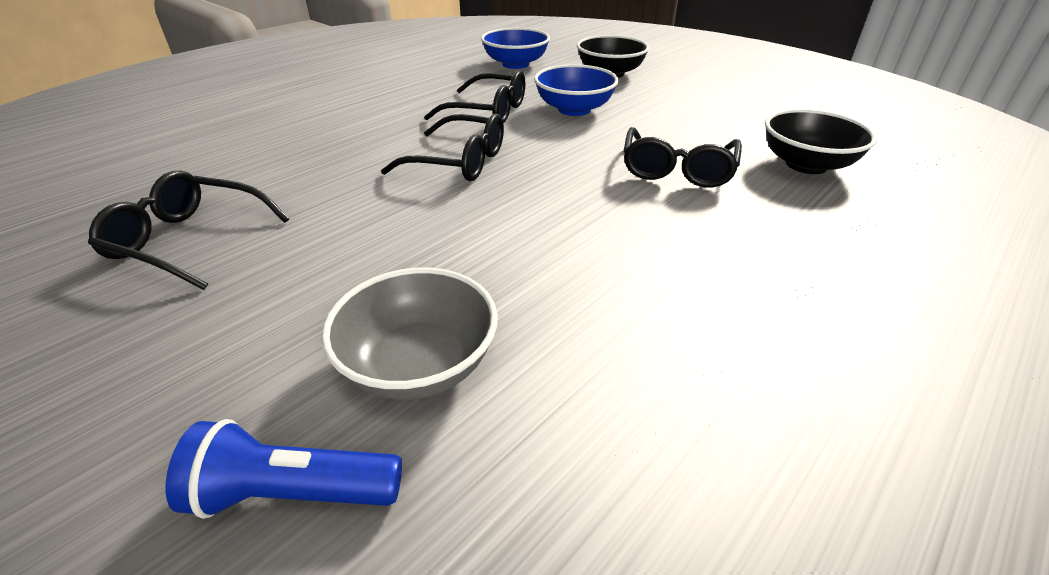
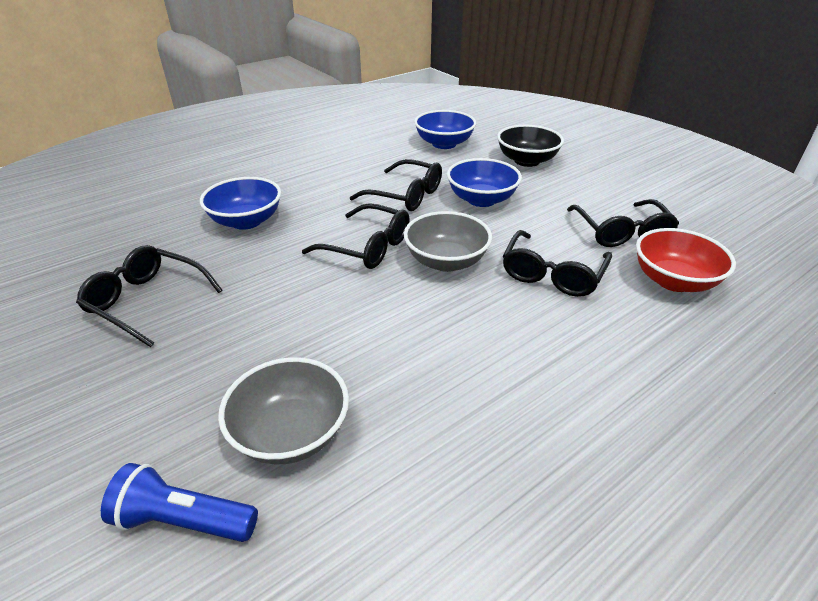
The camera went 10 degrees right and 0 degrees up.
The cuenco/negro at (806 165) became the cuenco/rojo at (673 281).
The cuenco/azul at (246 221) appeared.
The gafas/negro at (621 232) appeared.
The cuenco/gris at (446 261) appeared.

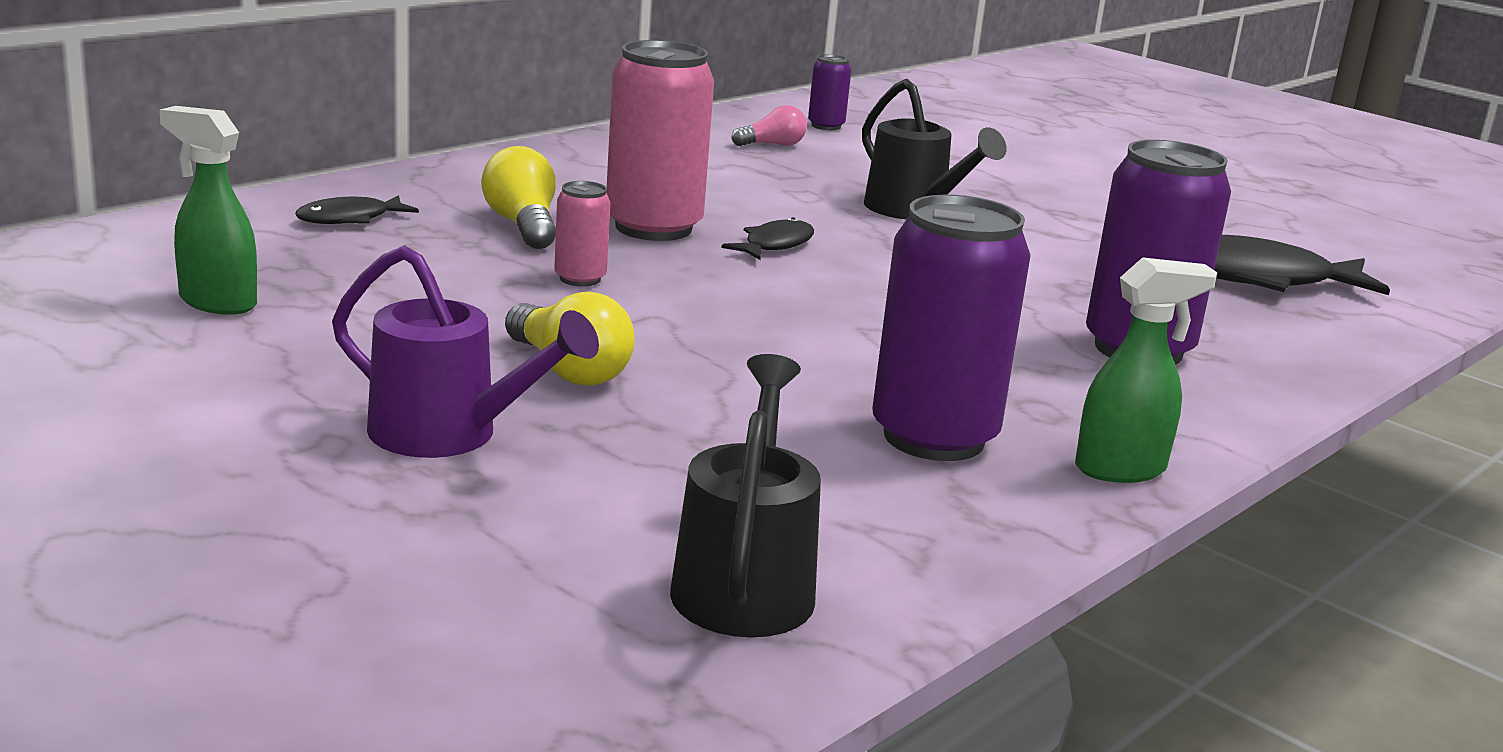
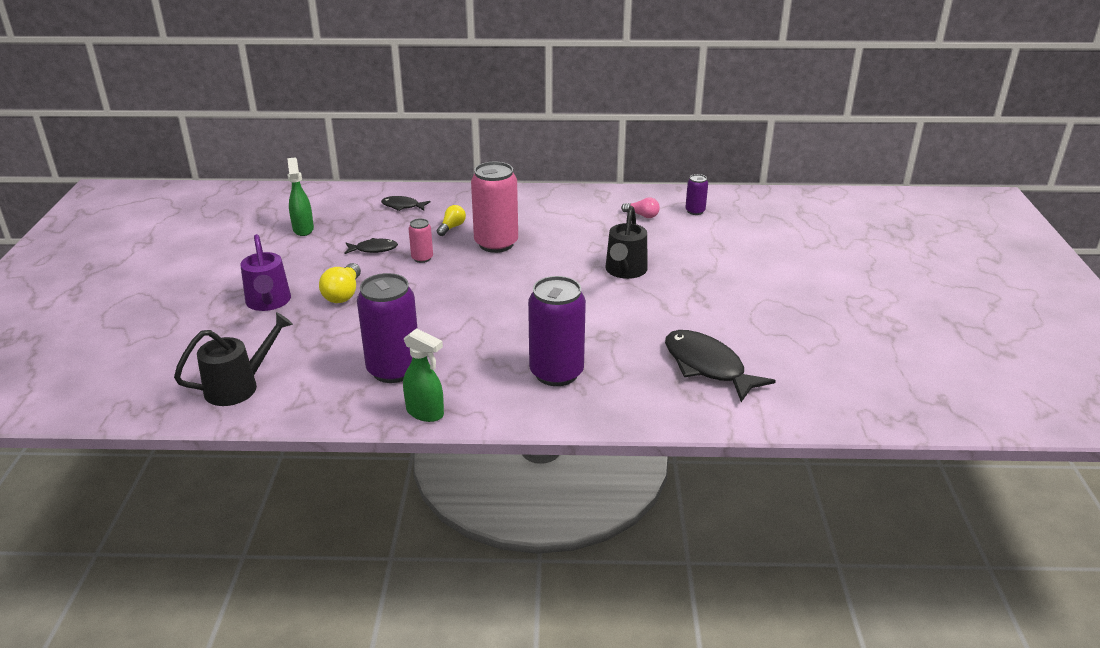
The camera went 50 degrees right and 10 degrees up.
The bombilla/amarillo at (522 225) changed to 0.66 times the size.
The pez/negro moved from (774 245) to (373 249).

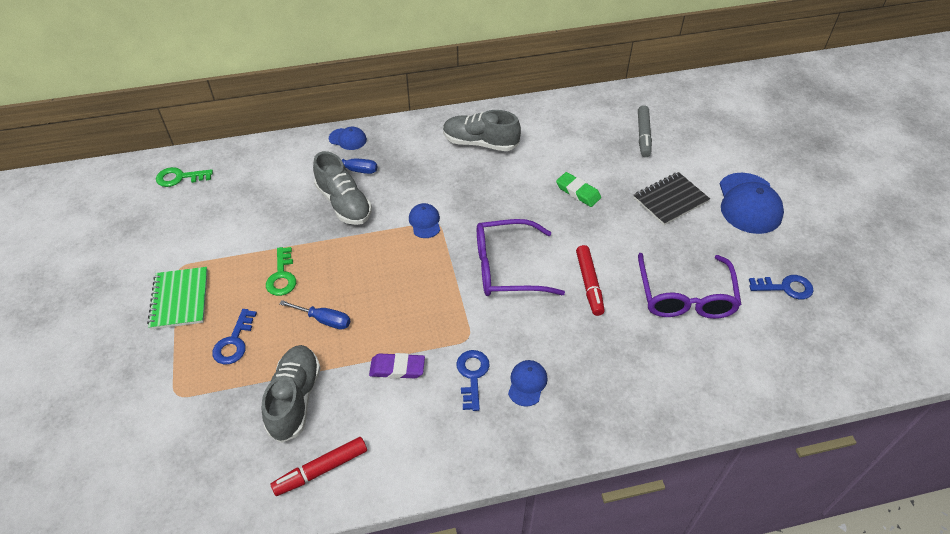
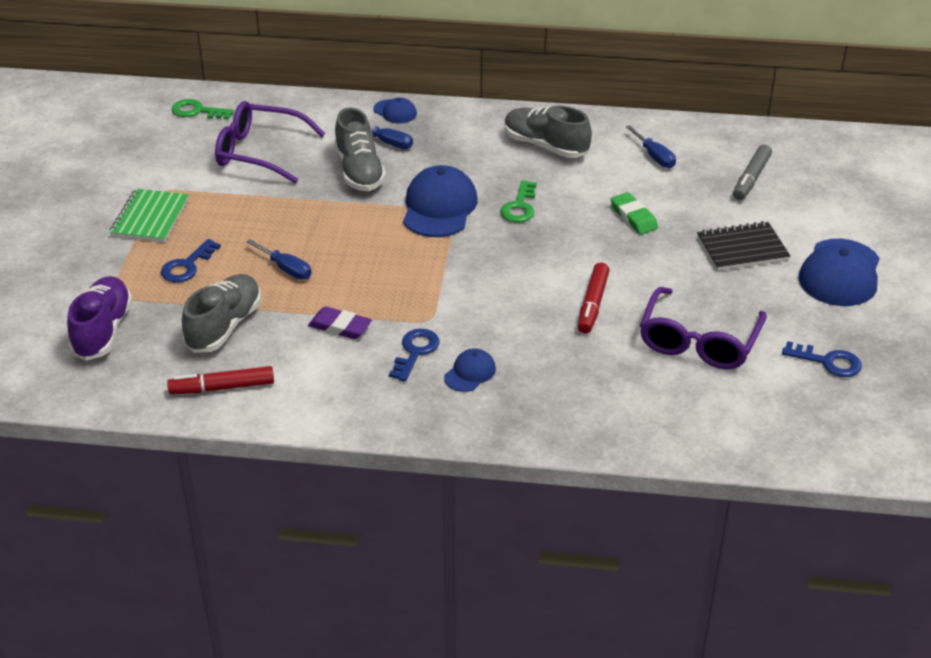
The camera went 20 degrees right and 10 degrees down.
The gorra/azul at (425 222) changed to 1.95 times the size.
The gafas/morado moved from (506 268) to (259 152).
The llave/verde moved from (282 276) to (520 206).
The destornillador/azul at (654 157) appeared.
The zapato/morado at (103 331) appeared.

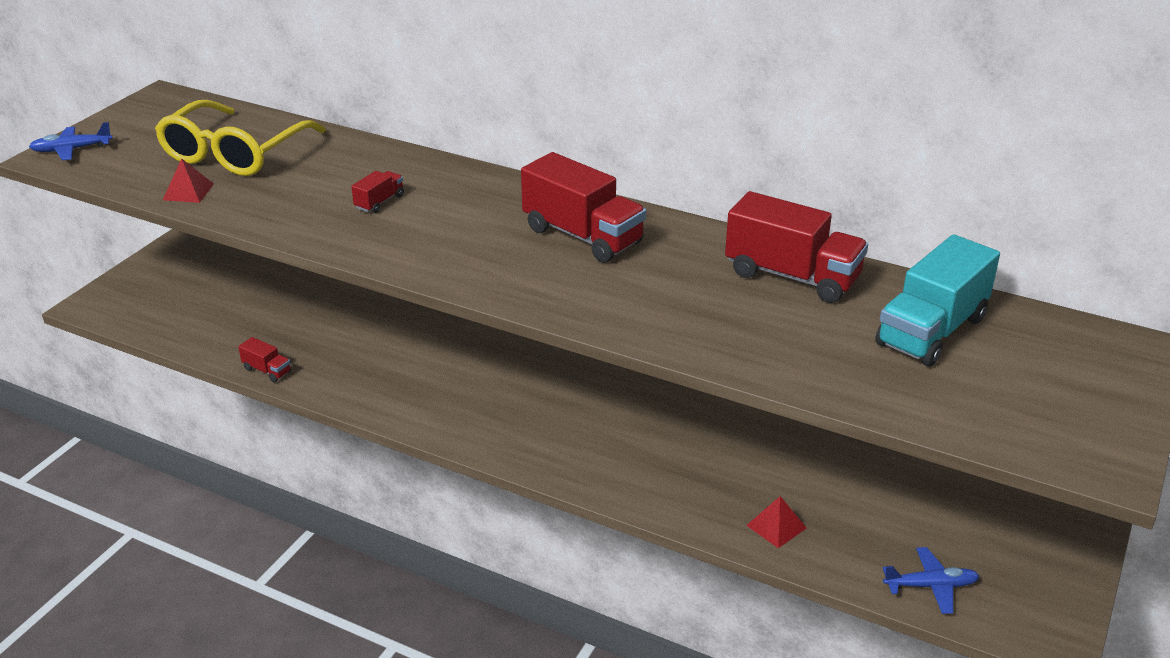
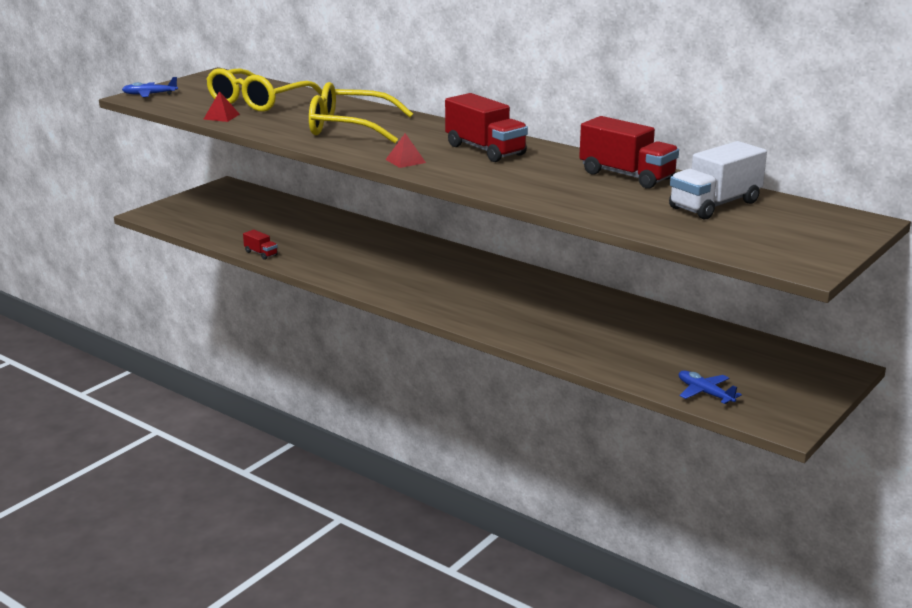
The camera went 10 degrees right and 10 degrees down.
The camión/rojo at (379 202) was replaced by the gafas/amarillo at (349 128).
The camión/turquesa at (931 331) became the camión/blanco at (715 205).
The pirámide/rojo moved from (776 526) to (405 161).
The avión/azul at (930 586) turned 135 degrees counterclockwise.

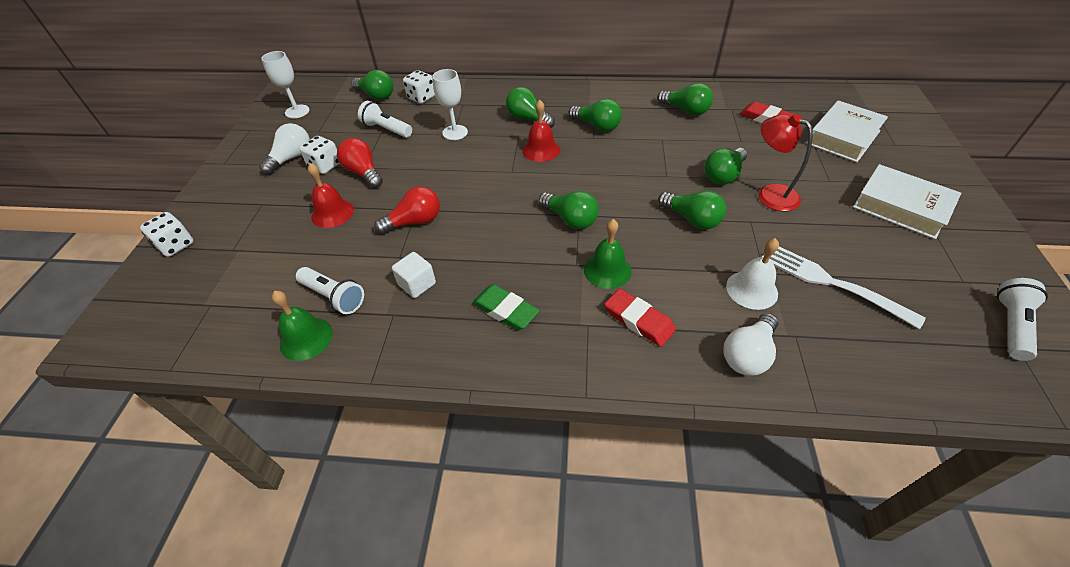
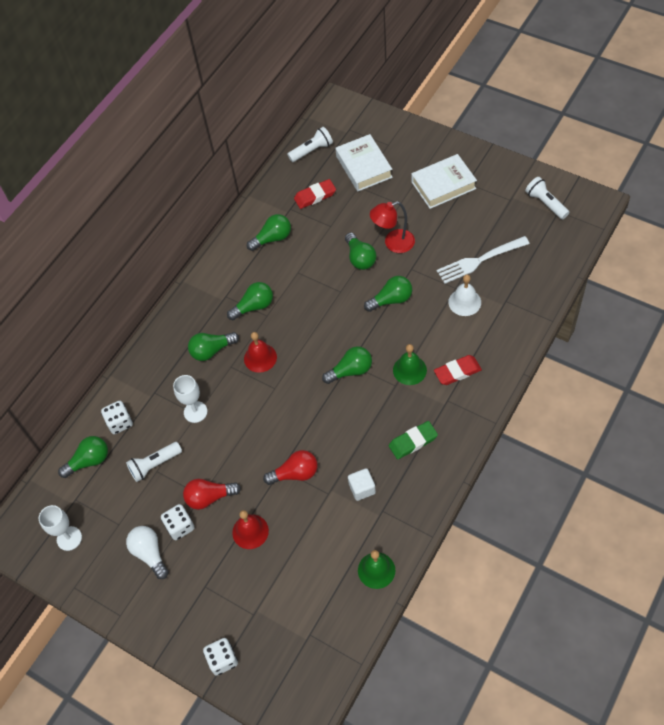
The camera went 60 degrees left and 10 degrees up.
The bombilla/rojo at (415 222) turned 75 degrees clockwise.
The lámpara de mano/blanco moved from (334 297) to (312 150).
The bombilla/blanco at (748 354) disappeared.

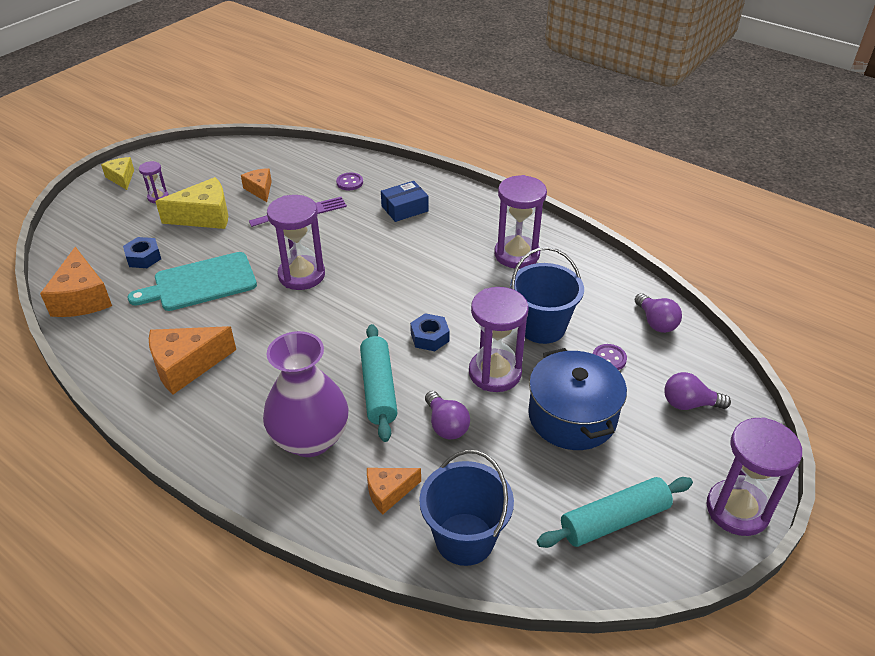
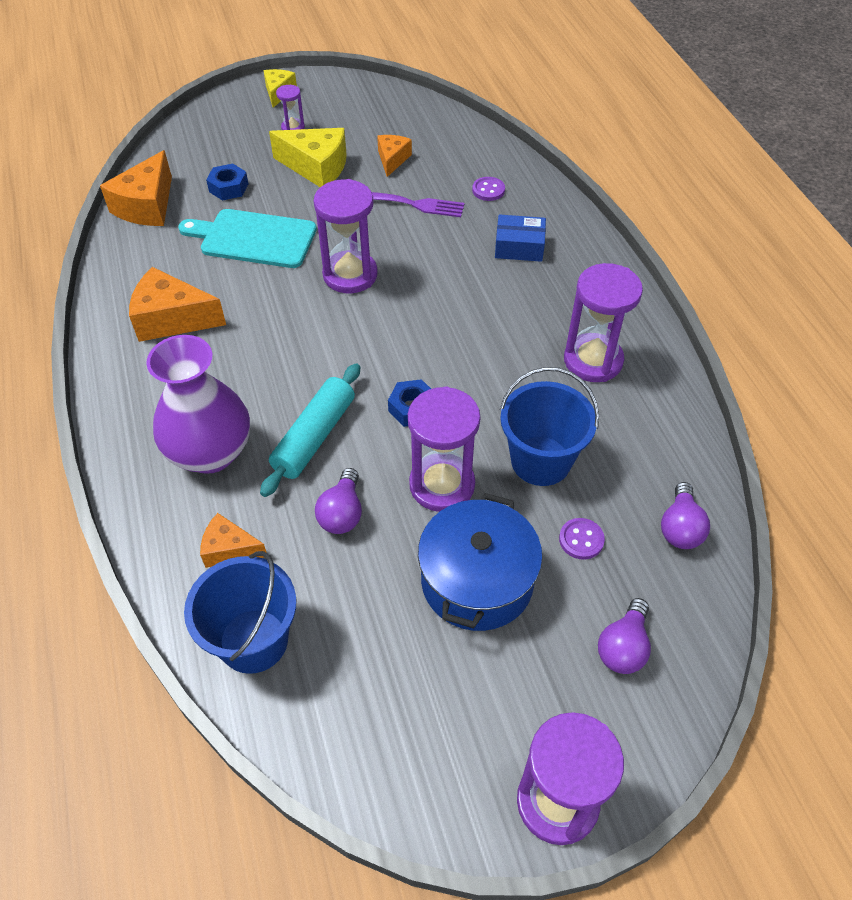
The camera went 35 degrees right and 10 degrees up.
The bombilla/morado at (689 404) turned 105 degrees counterclockwise.
The rodillo/turquesa at (614 520) disappeared.

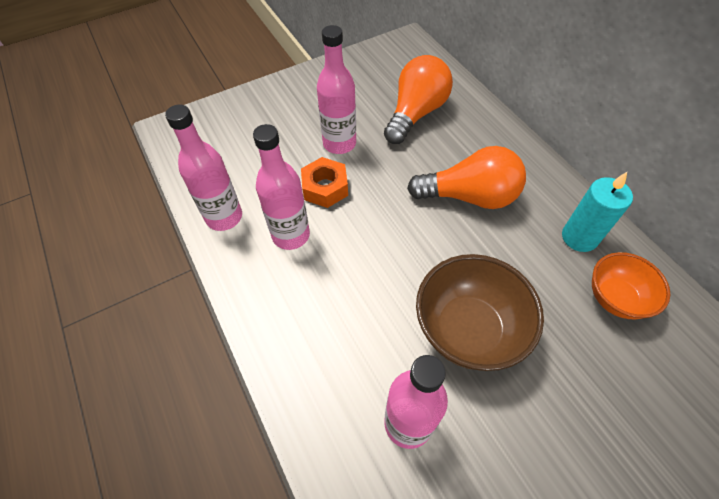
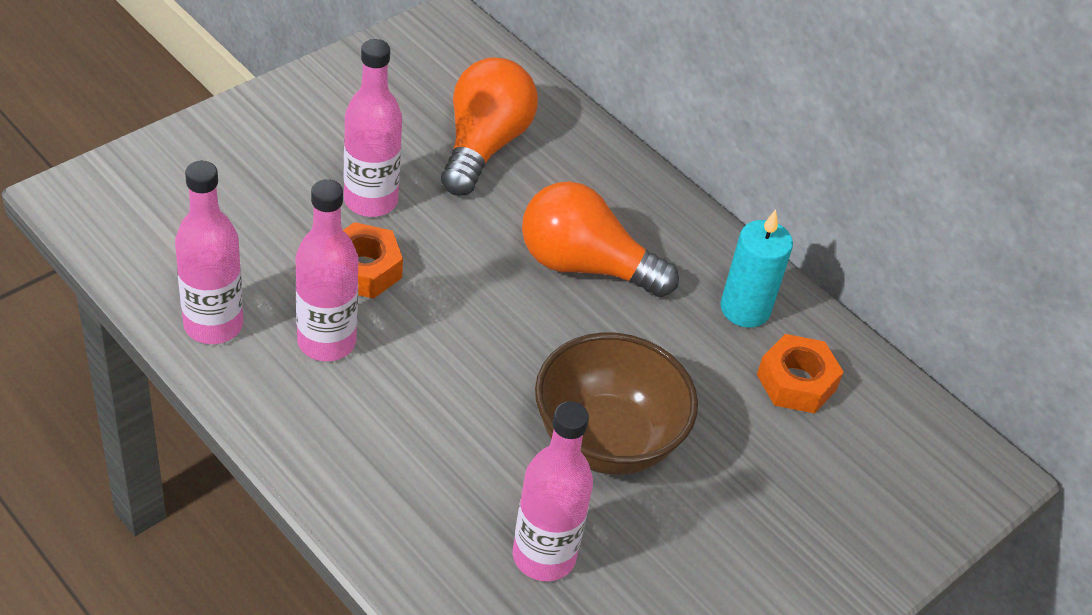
The camera went 20 degrees left and 10 degrees down.
The bombilla/naranja at (469 196) turned 150 degrees counterclockwise.
The cuenco/naranja at (615 298) was replaced by the tuerca/naranja at (796 382).

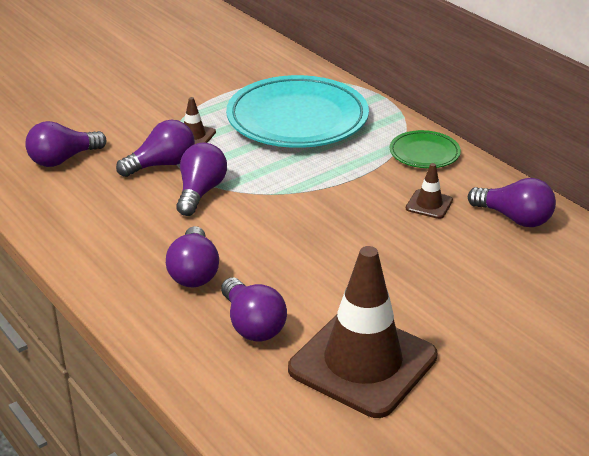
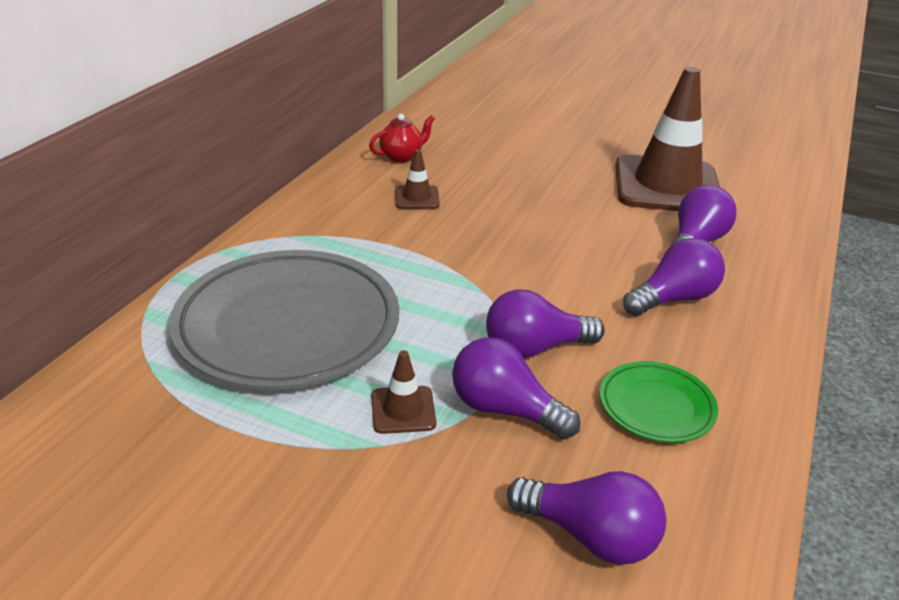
The camera went 120 degrees left and 0 degrees up.
The plato/turquesa at (297 119) became the plato/gris at (288 326).
The plato/verde moved from (424 153) to (656 406).
The bombilla/morado at (514 218) was replaced by the tetera/rojo at (402 157).

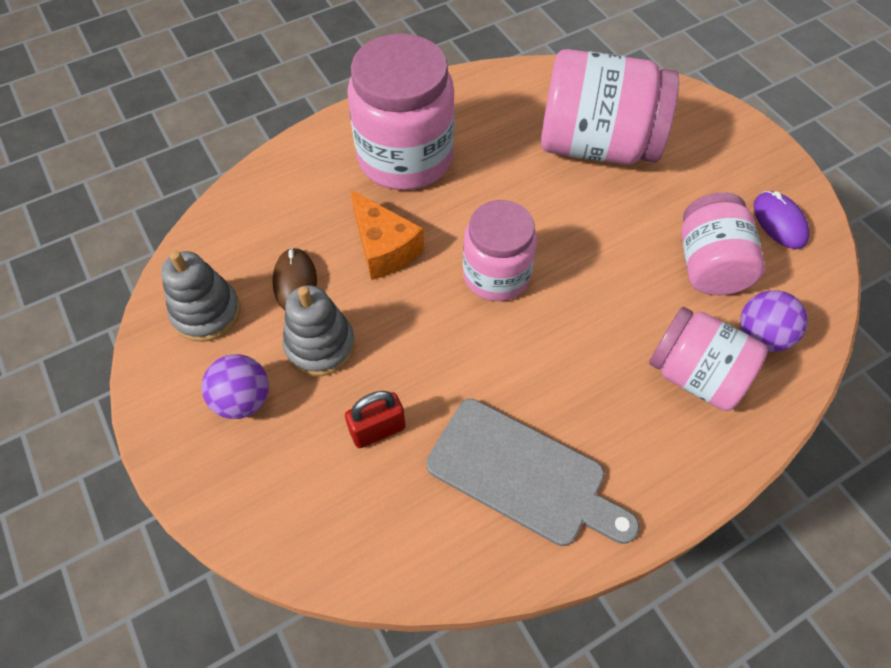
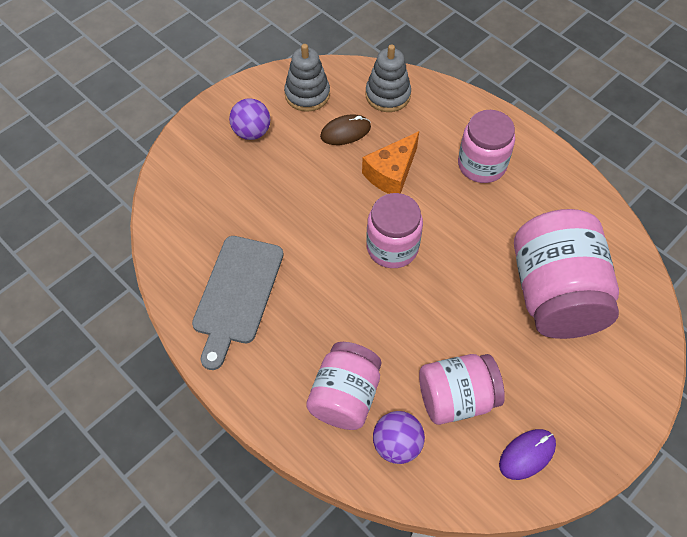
The camera went 75 degrees right and 0 degrees up.
The tarro/rosa at (405 157) changed to 0.64 times the size.
The juguete apilable/gris moved from (320 345) to (388 95).
The candado/rojo at (378 430) disappeared.

